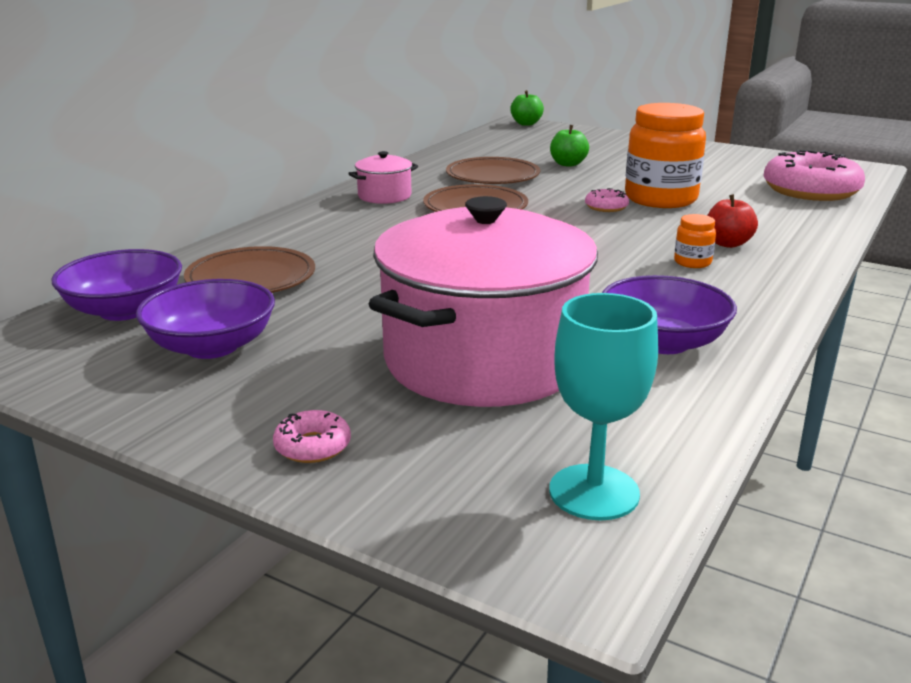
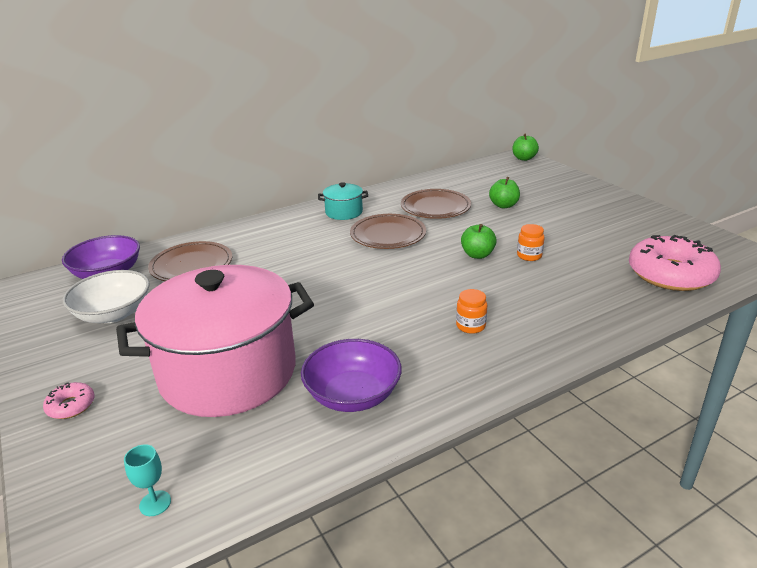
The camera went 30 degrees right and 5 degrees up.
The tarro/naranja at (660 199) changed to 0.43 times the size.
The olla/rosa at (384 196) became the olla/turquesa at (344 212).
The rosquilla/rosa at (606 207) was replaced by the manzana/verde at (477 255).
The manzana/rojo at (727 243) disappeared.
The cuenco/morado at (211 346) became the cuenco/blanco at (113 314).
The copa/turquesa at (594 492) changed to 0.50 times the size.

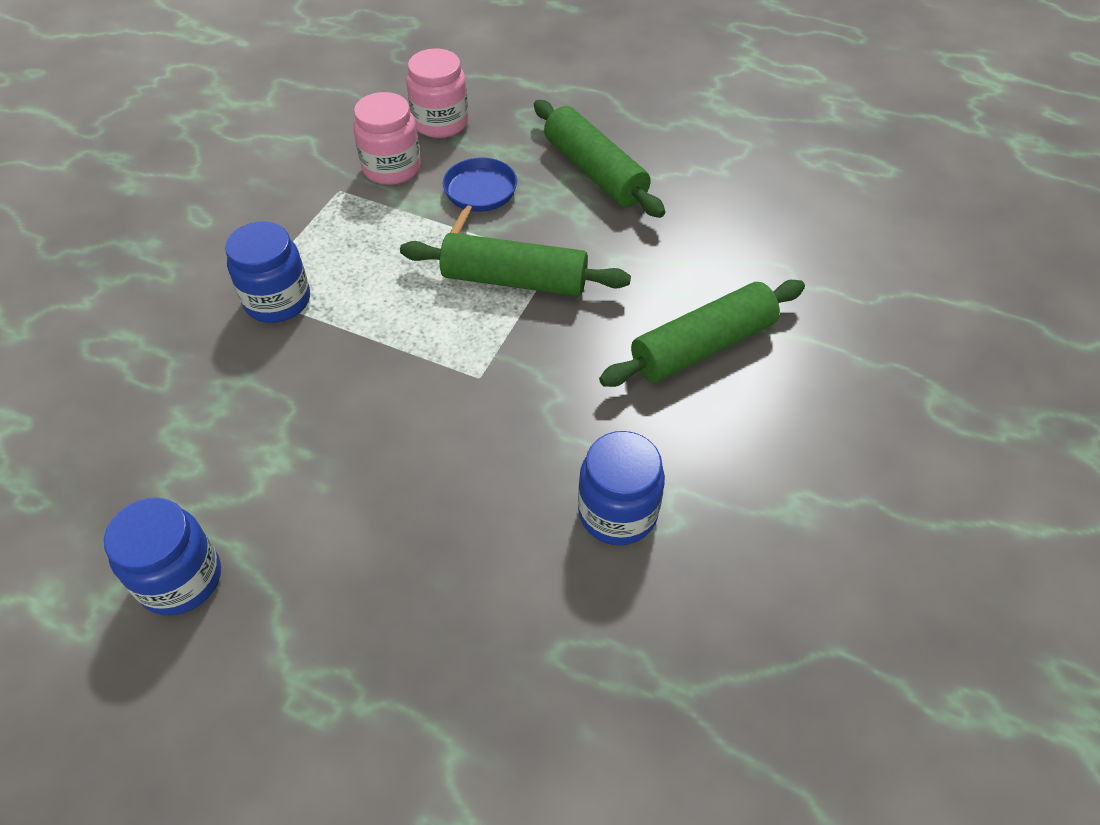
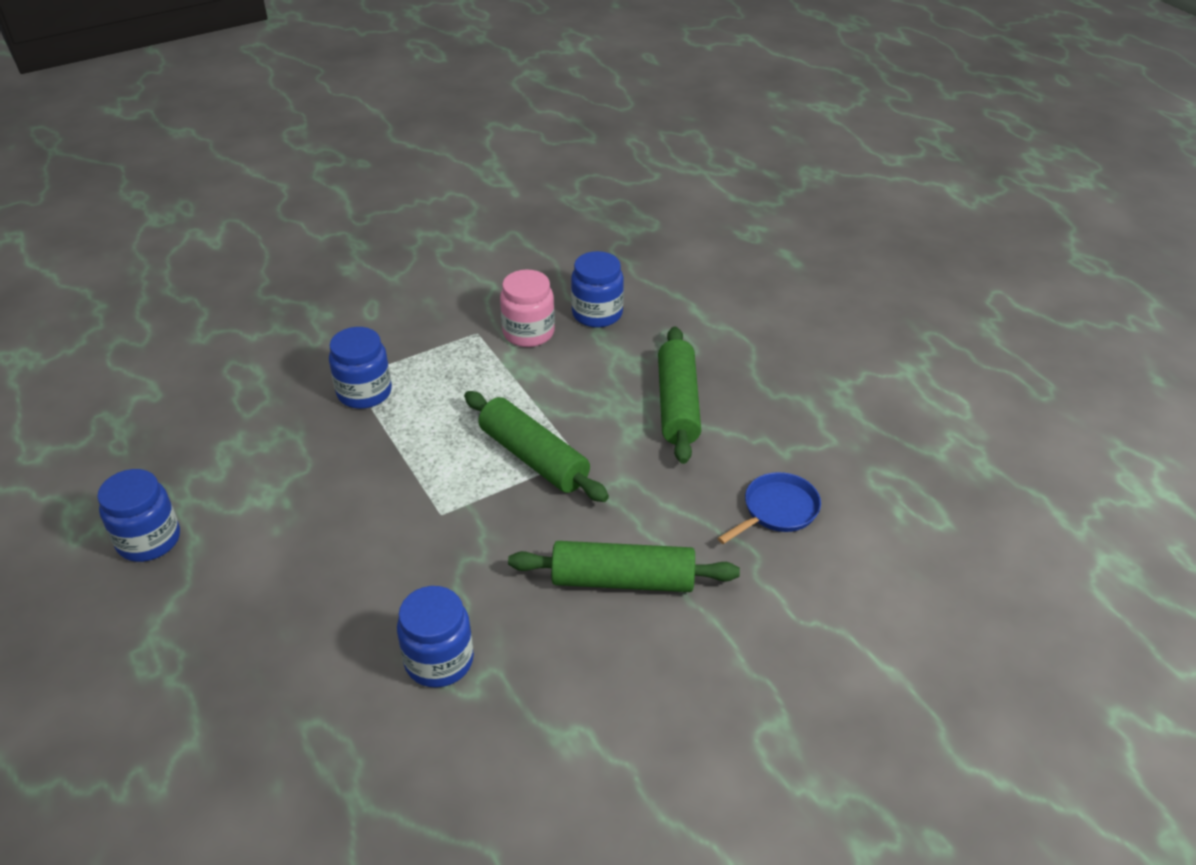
The camera went 35 degrees right and 10 degrees down.
The tarro/rosa at (440 123) became the tarro/azul at (597 314).
The sartén/azul moved from (478 194) to (777 510).

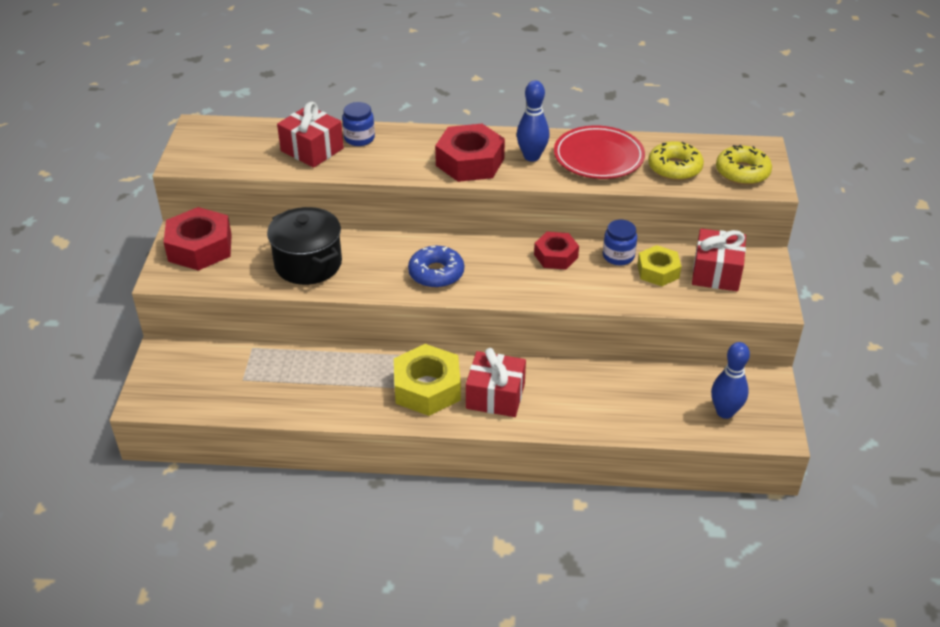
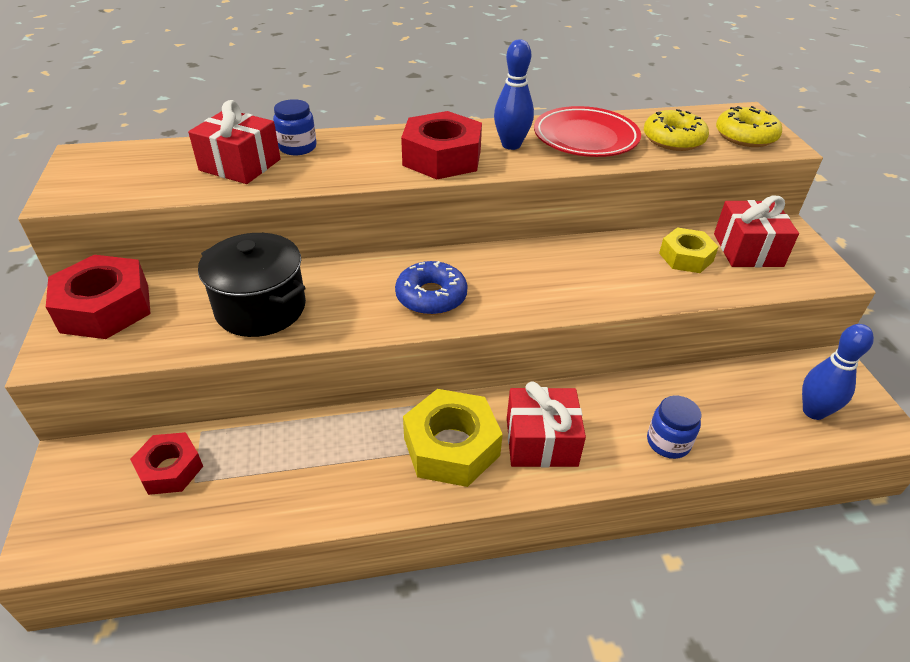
The camera went 15 degrees left and 0 degrees up.
The tarro/azul moved from (618 256) to (668 442).
The tuerca/rojo moved from (556 256) to (170 469).

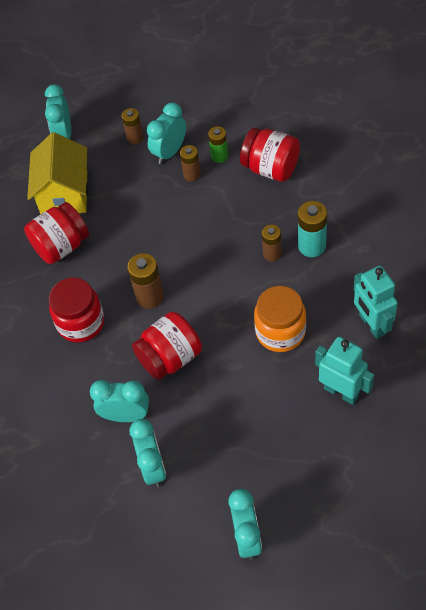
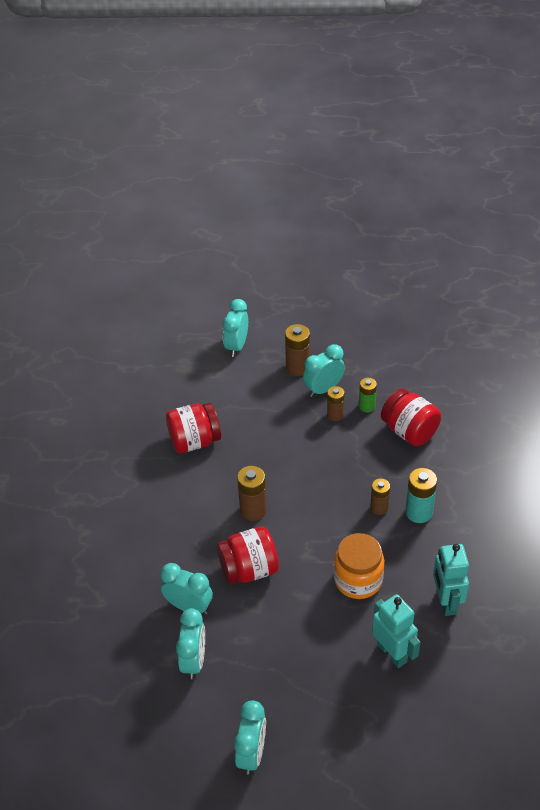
The camera went 15 degrees right and 10 degrees down.
The pila/marrón at (135 138) changed to 1.50 times the size.
The casa/amarillo at (64 193) disappeared.
The tarro/rojo at (81 323) disappeared.

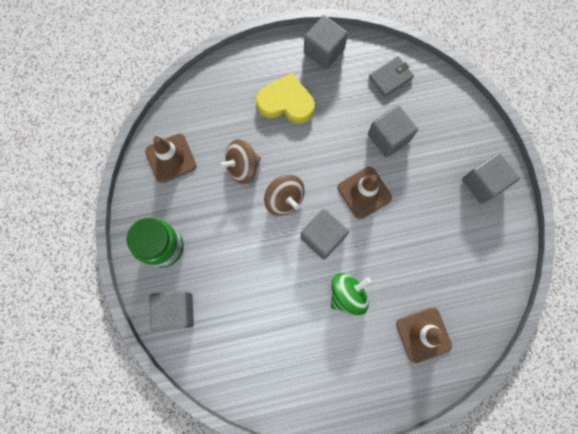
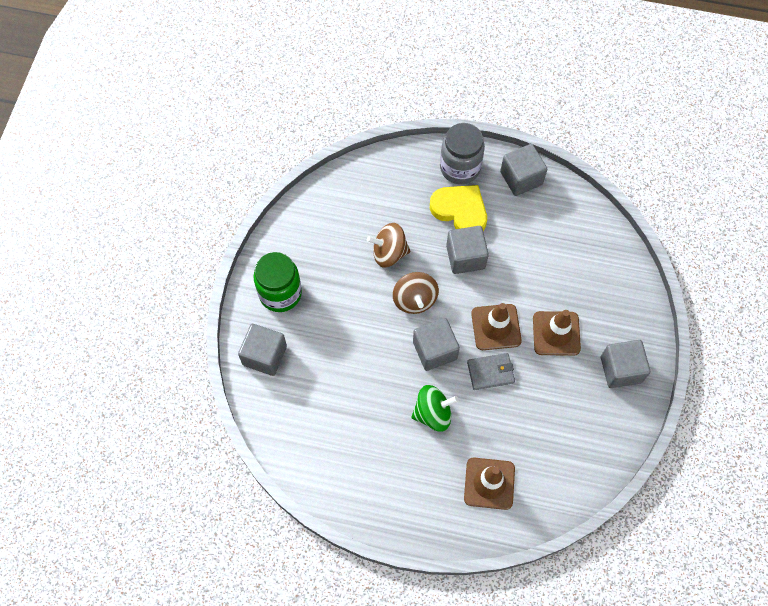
The camera went 25 degrees right and 10 degrees down.
The cartera/gris moved from (390 77) to (490 372).
The cubo/gris moved from (388 138) to (465 257).
The cono de tráfico/marrón moved from (171 158) to (556 333).
The tarro/gris at (460 167) appeared.

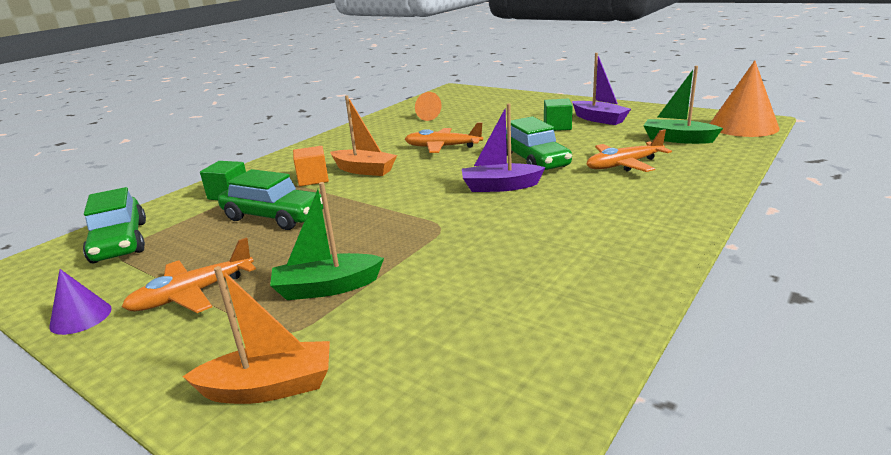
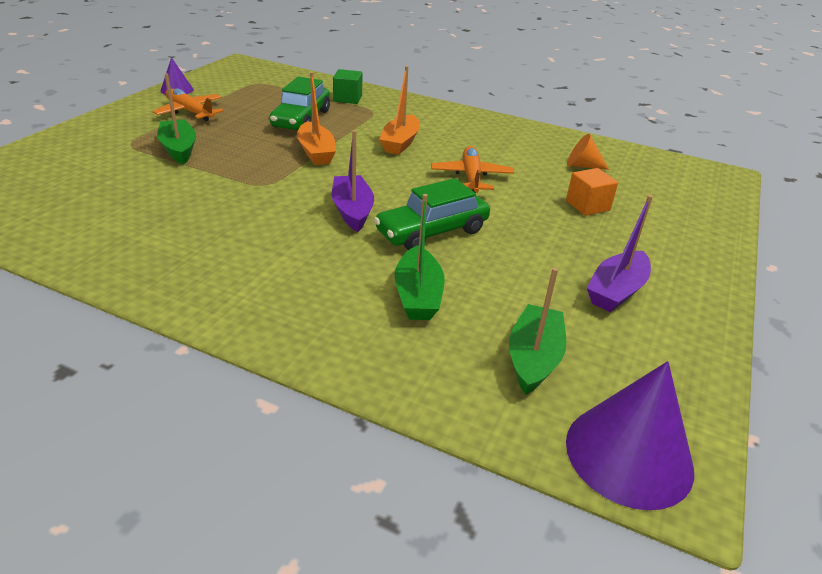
The camera went 75 degrees right and 10 degrees up.
The cono/naranja at (743 126) became the cono/morado at (629 454).
The cubo/verde at (557 126) disappeared.
The avión/naranja at (624 165) was replaced by the barco/verde at (418 295).
The cubo/naranja moved from (313 179) to (587 206).
The coche/verde at (120 242) disappeared.
The barco/naranja moved from (269 387) to (316 152).

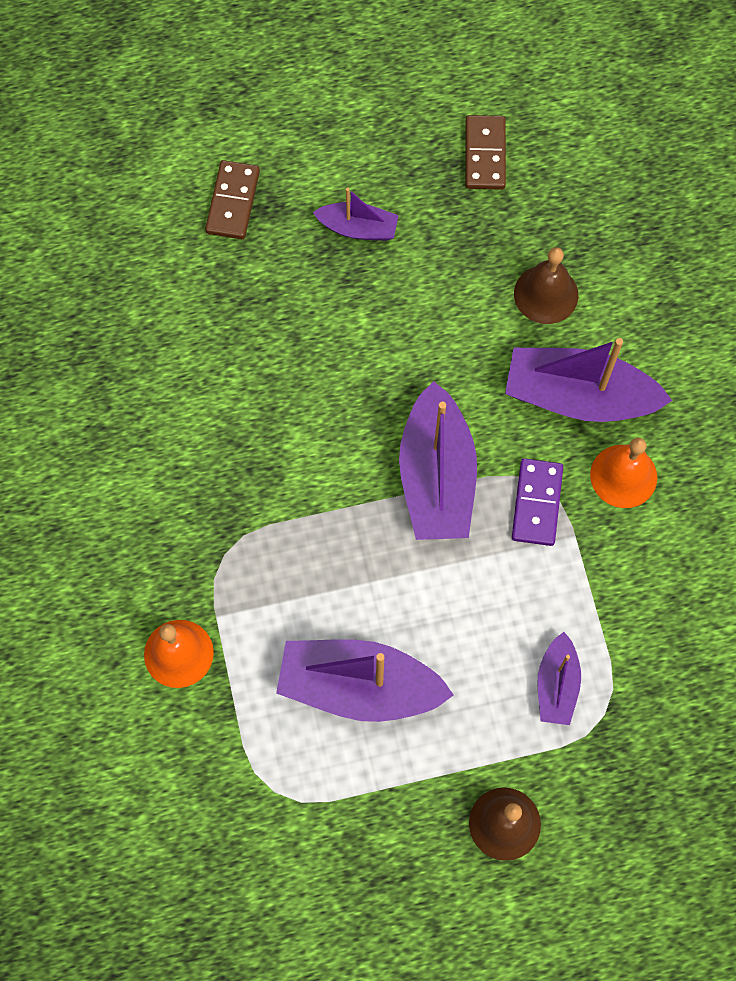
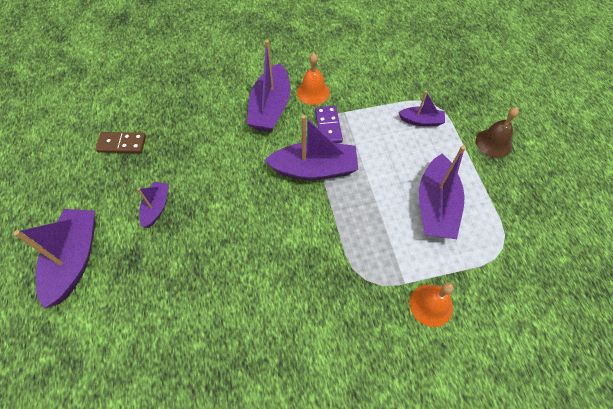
The camera went 90 degrees left and 10 degrees down.
The ficha de dominó/marrón at (232 202) disappeared.
The campana/marrón at (546 294) disappeared.
The ficha de dominó/morado at (536 503) turned 75 degrees clockwise.
The barco/morado at (75 259) appeared.

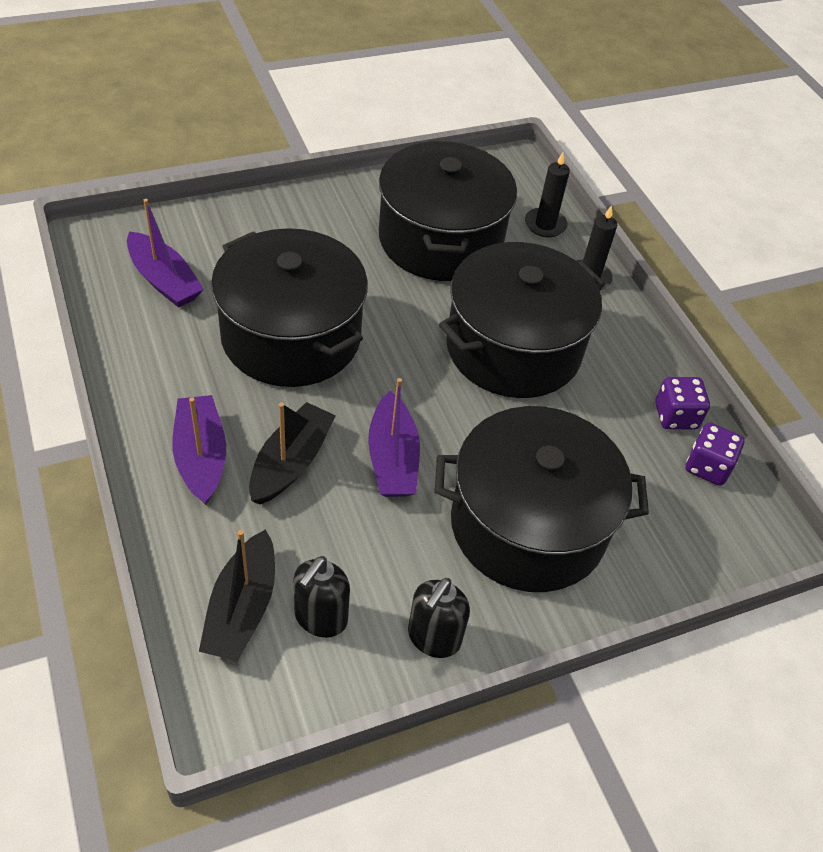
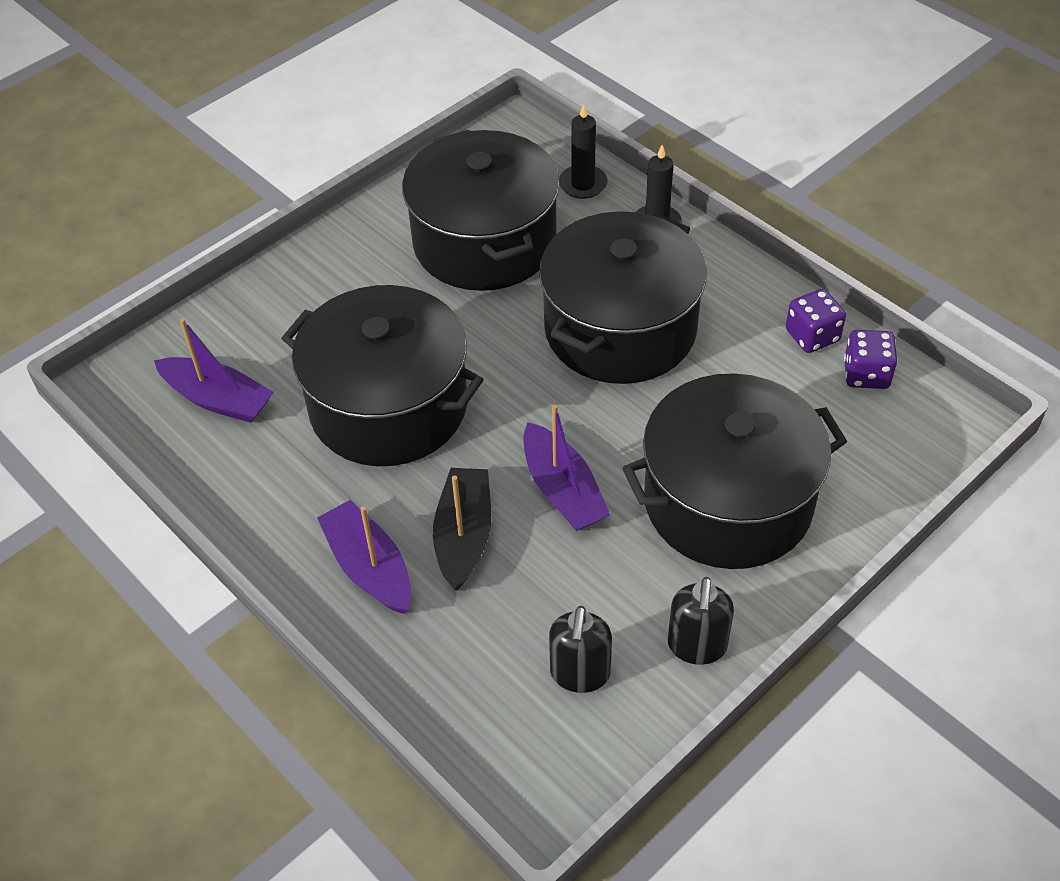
The camera went 15 degrees left and 0 degrees up.
The barco/negro at (242 608) disappeared.

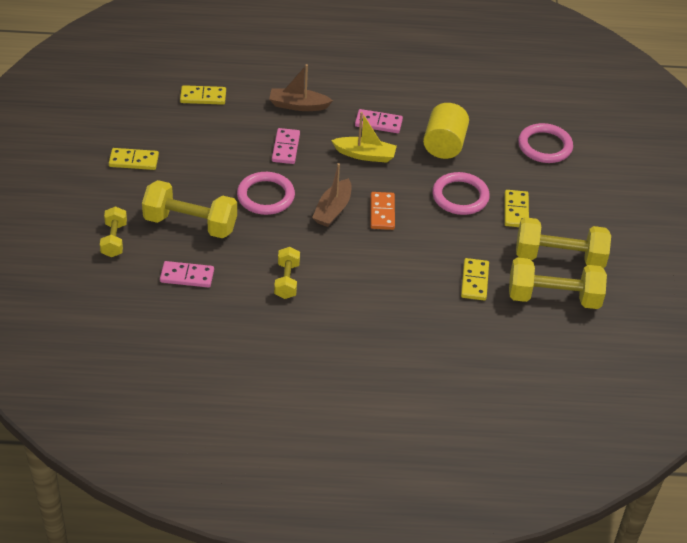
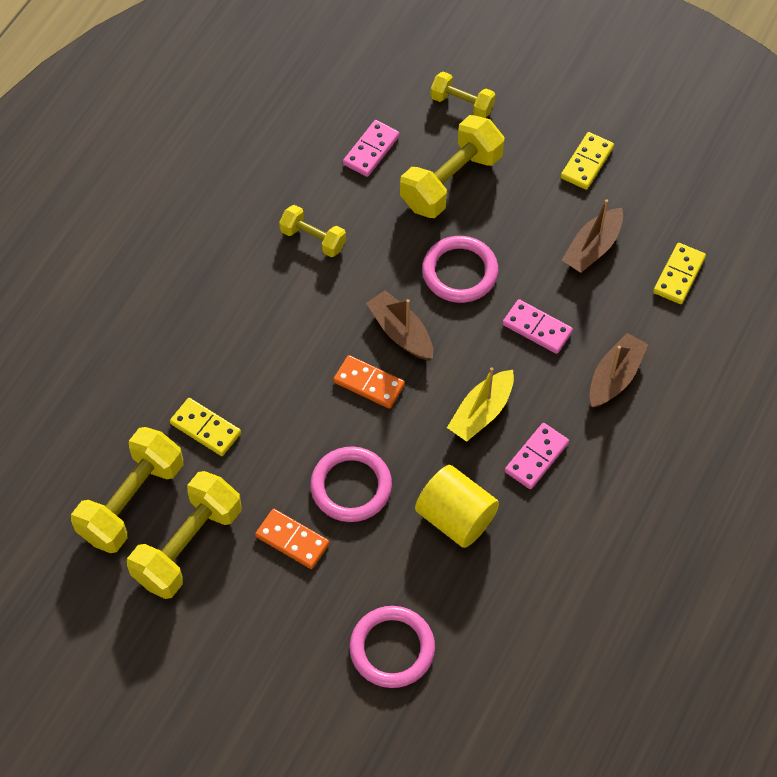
The camera went 120 degrees right and 15 degrees up.
The ficha de dominó/amarillo at (516 210) became the ficha de dominó/naranja at (292 540).
The barco/marrón at (592 248) appeared.

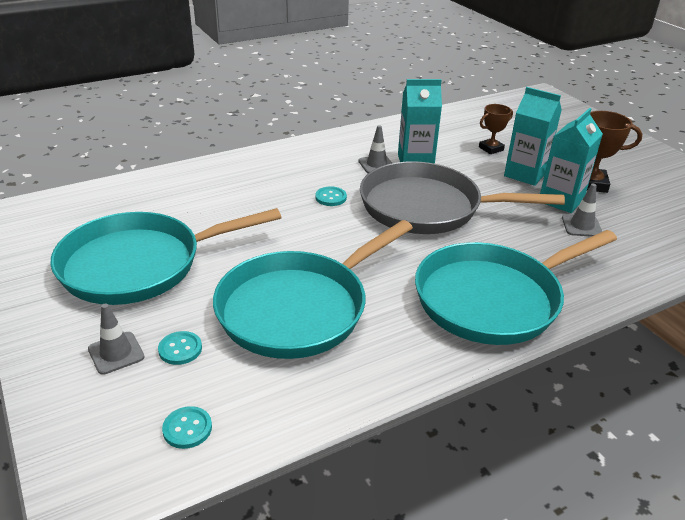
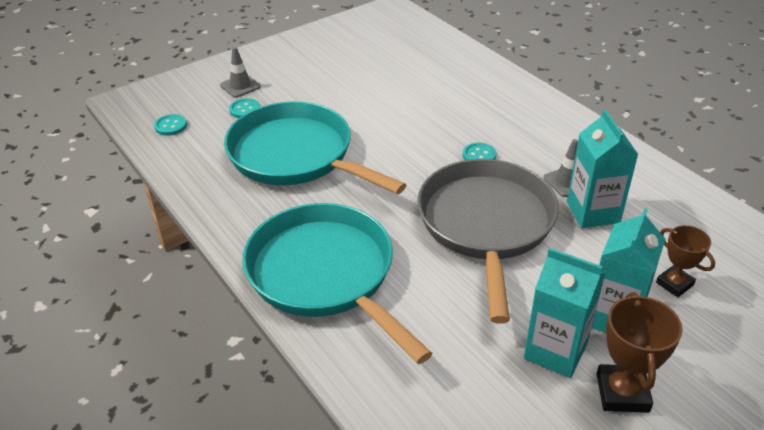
The camera went 85 degrees right and 5 degrees up.
The cono de tráfico/gris at (581 226) disappeared.
The sartén/turquesa at (139 265) disappeared.

